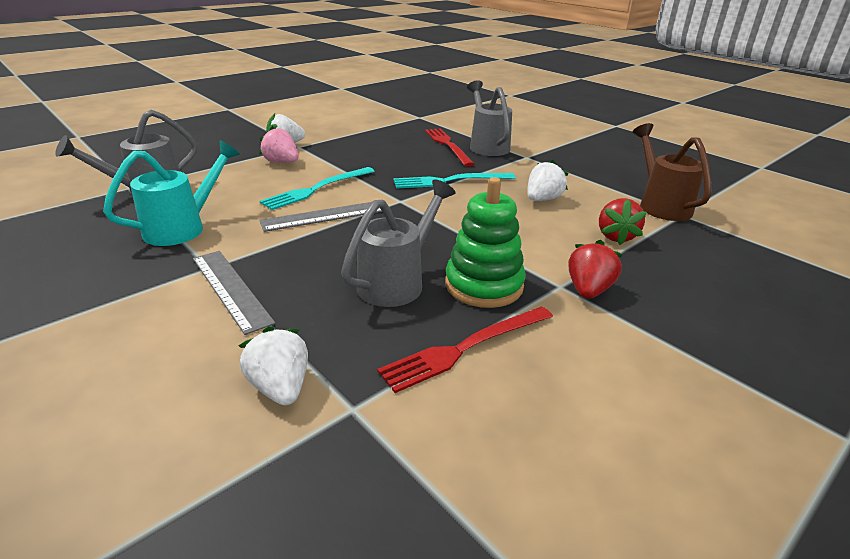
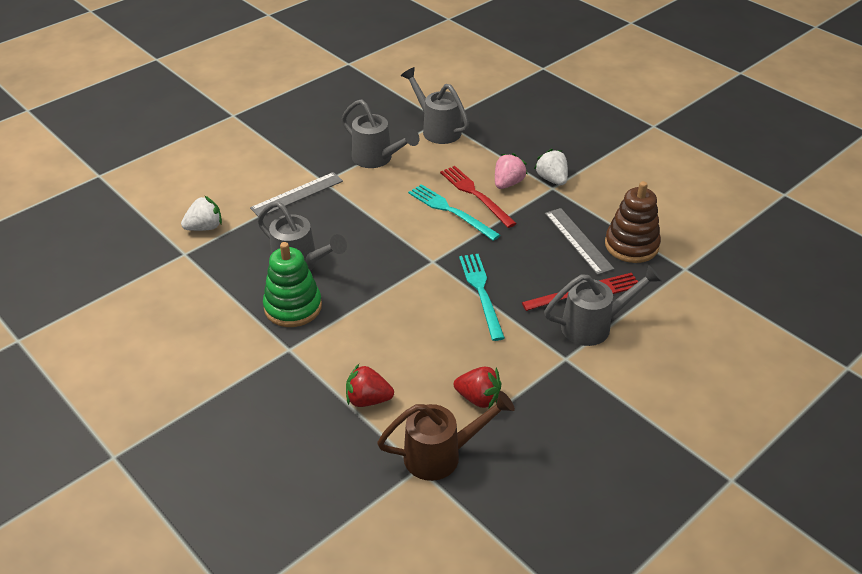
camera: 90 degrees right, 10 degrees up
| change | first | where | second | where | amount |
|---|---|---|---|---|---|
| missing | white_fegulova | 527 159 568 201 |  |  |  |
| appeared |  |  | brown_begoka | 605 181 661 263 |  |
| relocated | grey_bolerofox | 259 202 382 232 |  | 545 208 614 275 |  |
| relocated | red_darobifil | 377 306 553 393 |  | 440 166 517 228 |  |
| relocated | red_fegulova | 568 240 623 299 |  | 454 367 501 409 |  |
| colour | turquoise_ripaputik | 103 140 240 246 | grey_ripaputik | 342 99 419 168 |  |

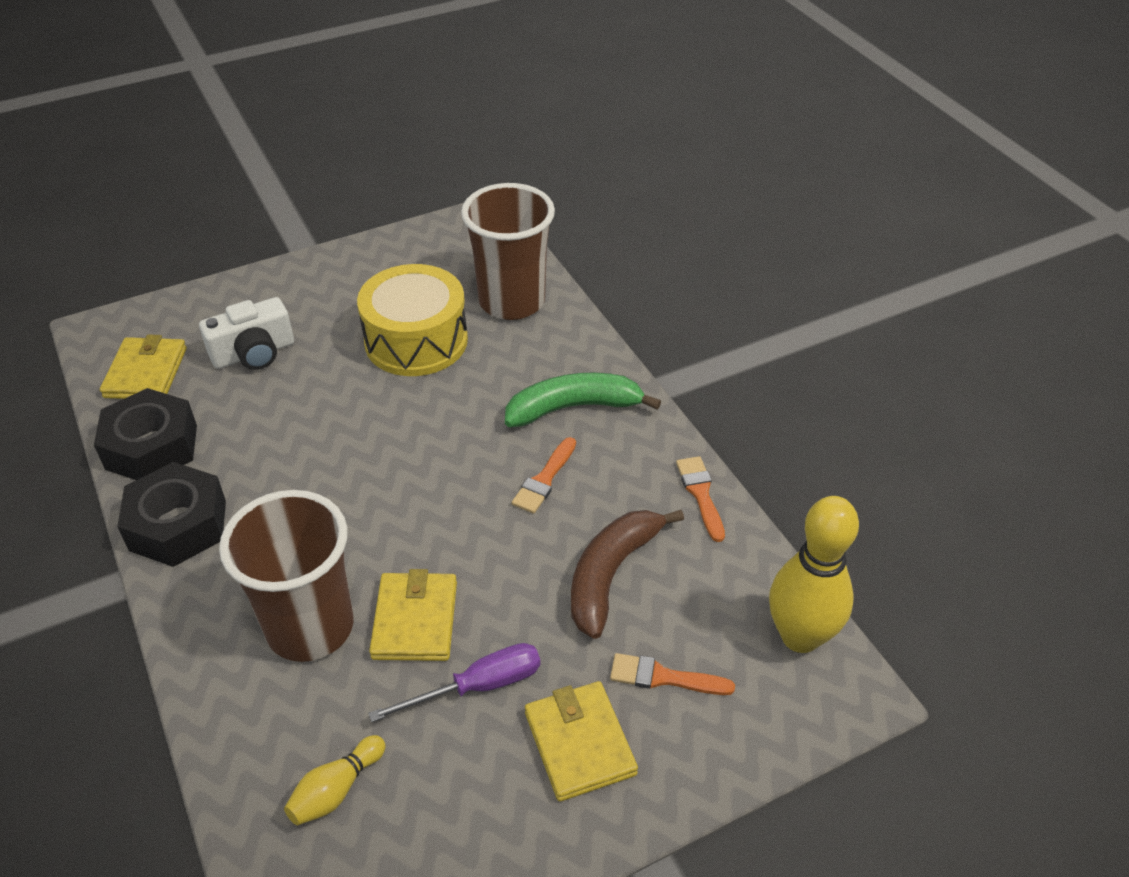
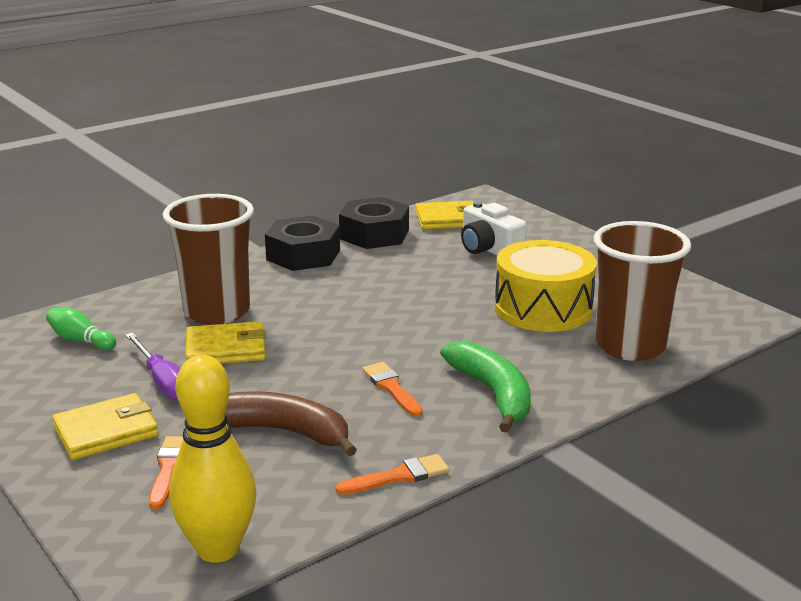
camera: 80 degrees right, 20 degrees down
| change | first | where | second | where | amount |
|---|---|---|---|---|---|
| colour | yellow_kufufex | 284 735 386 825 | green_kufufex | 46 308 116 351 |  |
| spun | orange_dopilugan | 511 437 576 514 |  | 362 362 423 417 | 45 degrees clockwise |

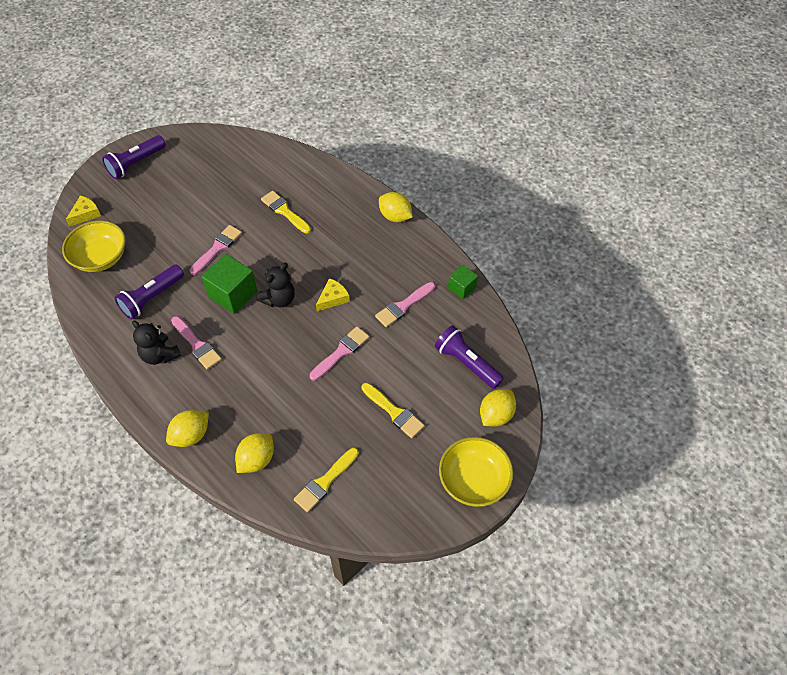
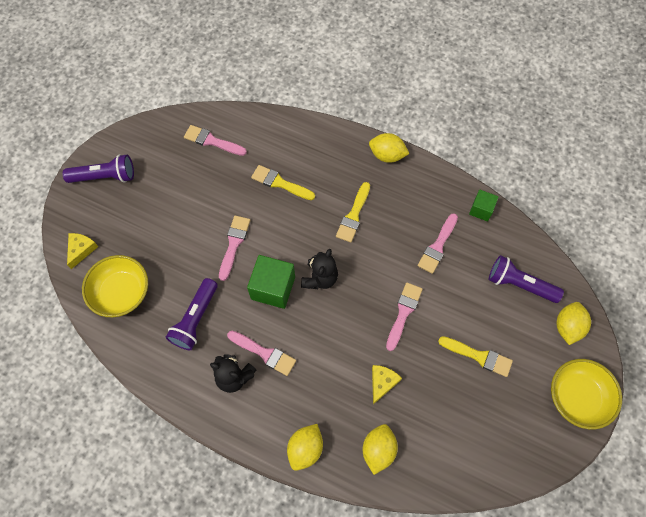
camera: 20 degrees left, 10 degrees up
| change | first | where | second | where | amount |
|---|---|---|---|---|---|
| appeared |  |  | pink_dopilugan | 184 125 247 156 |  |
| relocated | yellow_dopilugan | 294 448 359 512 |  | 336 182 370 243 |  |
| relocated | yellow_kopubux | 316 278 350 311 |  | 372 365 402 405 |  |
| spun | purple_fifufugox | 102 135 166 179 |  | 63 154 134 183 | 120 degrees counterclockwise |

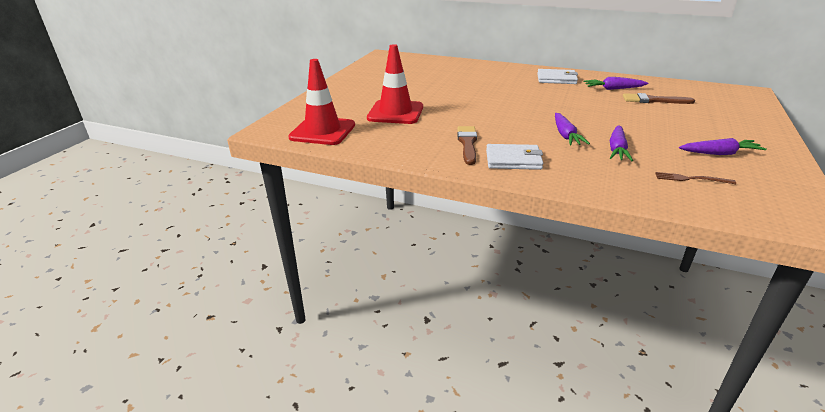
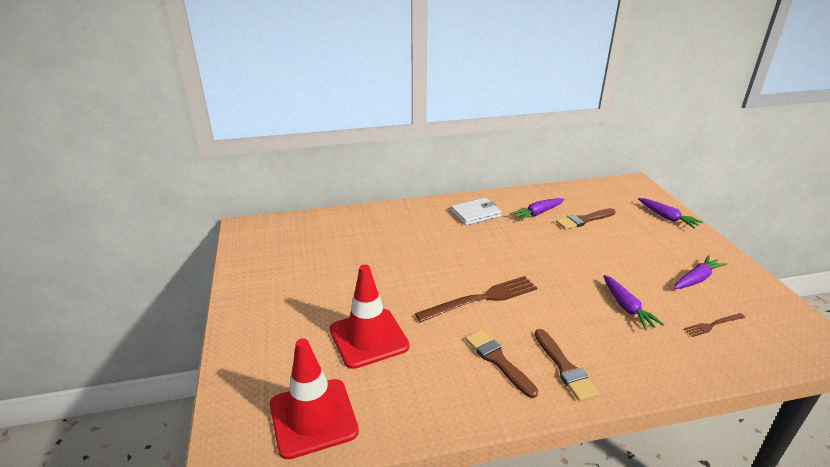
camera: 35 degrees left, 0 degrees up
| change | first | where | second | where | amount |
|---|---|---|---|---|---|
| appeared |  |  | brown_darobifil | 415 276 537 322 |  |
| relocated | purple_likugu | 555 113 590 145 |  | 638 198 703 229 |  |
| exchanged | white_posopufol | 486 144 543 170 | brown_dopilugan | 535 329 599 401 |  |

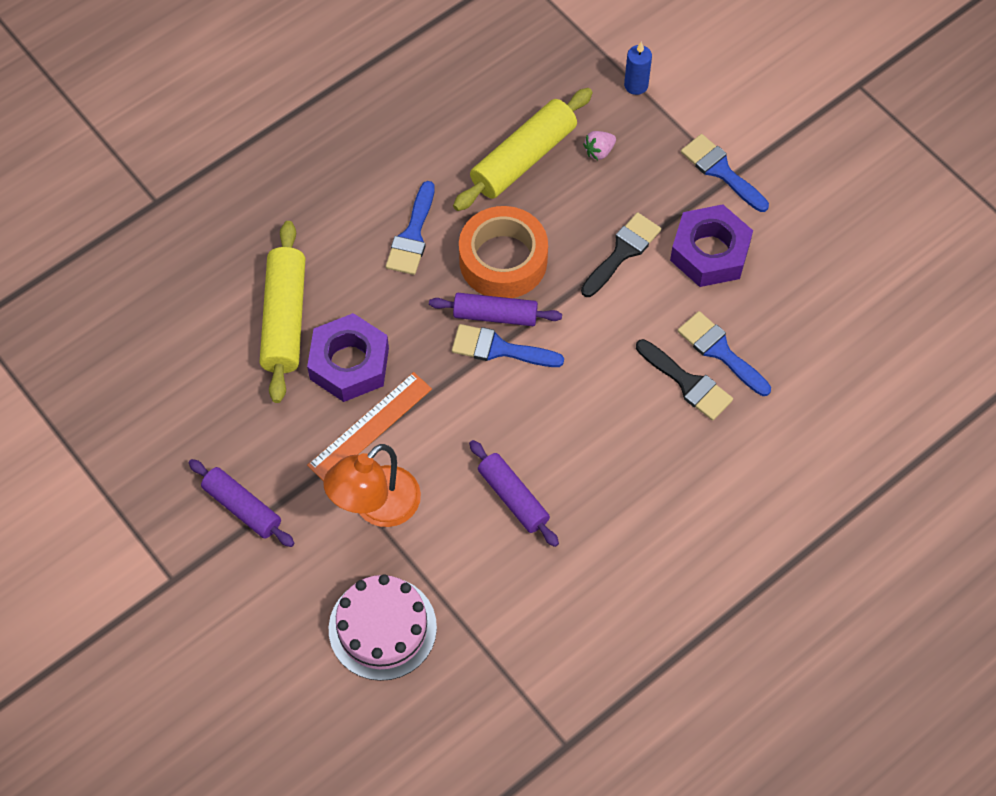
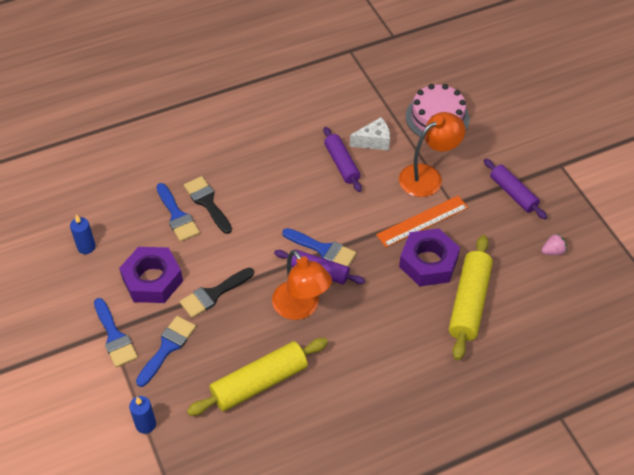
camera: 165 degrees left, 10 degrees down
| change | first | where | second | where | amount |
|---|---|---|---|---|---|
| appeared |  |  | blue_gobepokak | 70 215 96 254 |  |
| appeared |  |  | white_kopubux | 350 117 390 151 |  |
| relocated | blue_dopilugan | 386 181 435 275 |  | 136 316 196 387 |  |
| relocated | pink_fegulova | 583 131 616 160 |  | 541 233 567 255 |  |
| exchanged | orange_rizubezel | 459 206 548 298 | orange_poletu | 272 250 332 320 |  |

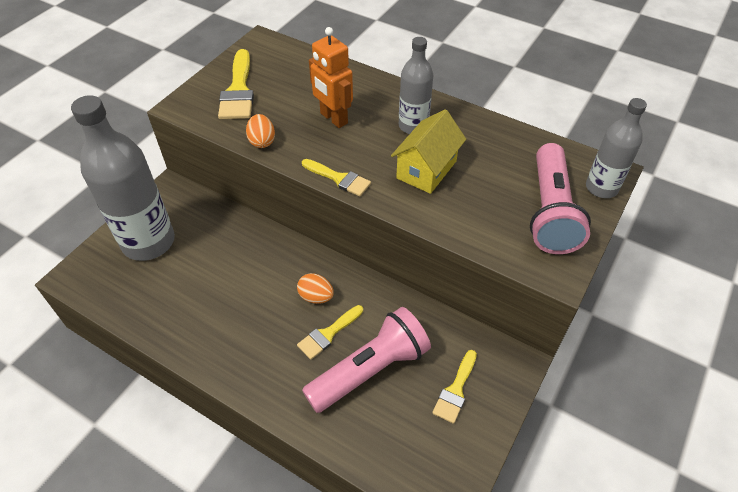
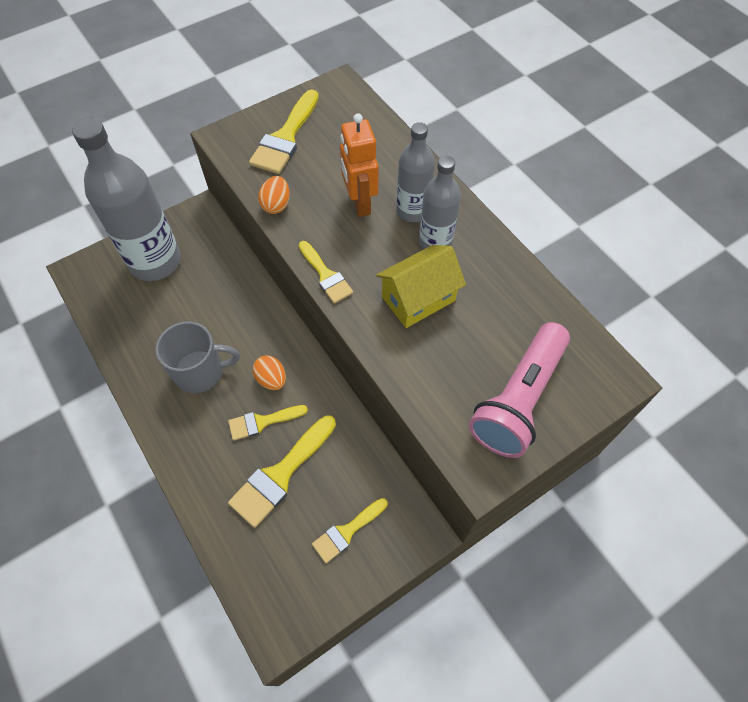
camera: 25 degrees right, 10 degrees up
| change | first | where | second | where | amount |
|---|---|---|---|---|---|
| appeared |  |  | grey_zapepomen | 155 322 240 393 |  |
| relocated | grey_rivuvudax | 586 98 647 198 |  | 397 122 435 222 |  |
| exchanged | pink_fifufugox | 302 307 431 413 | yellow_dopilugan | 228 415 336 528 |  |

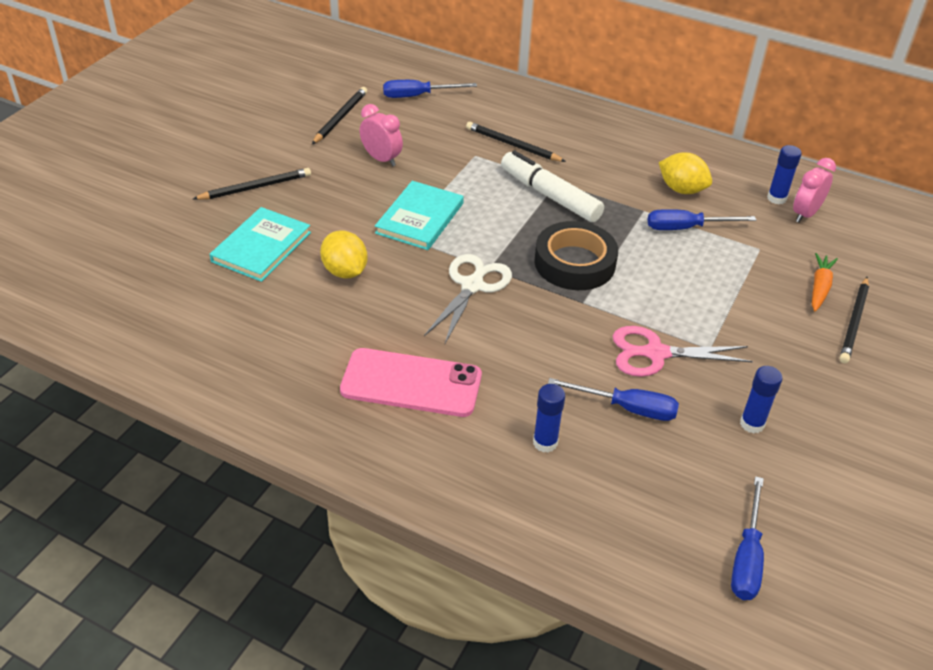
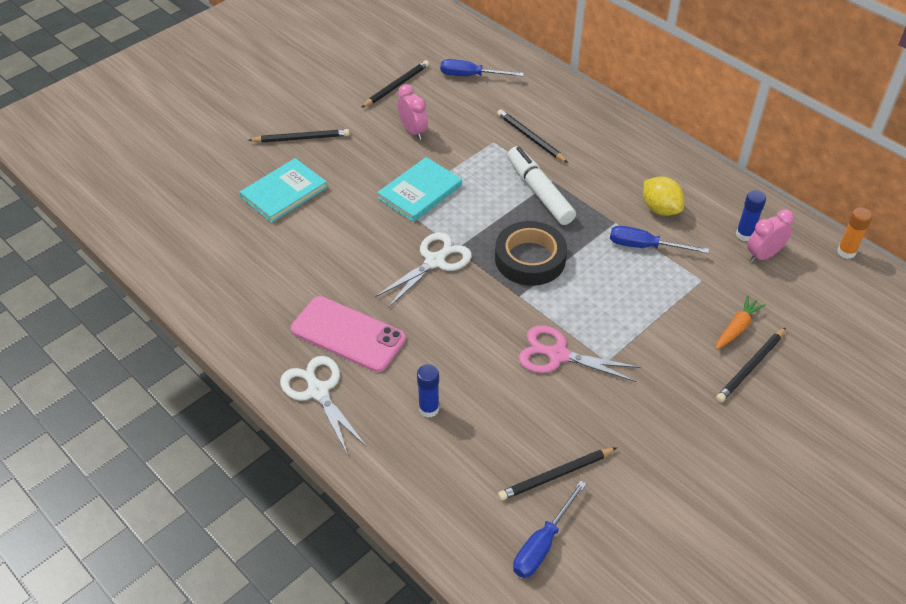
camera: 20 degrees right, 5 degrees up
| change | first | where | second | where | amount |
|---|---|---|---|---|---|
| missing | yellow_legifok | 320 230 368 278 |  |  |  |
| missing | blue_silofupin | 548 378 679 421 |  |  |  |
| missing | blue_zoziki | 740 366 783 433 |  |  |  |
| appeared |  |  | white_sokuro | 280 356 367 455 |  |
| appeared |  |  | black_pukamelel | 498 447 617 501 |  |
| appeared |  |  | orange_zoziki | 837 207 872 259 |  |

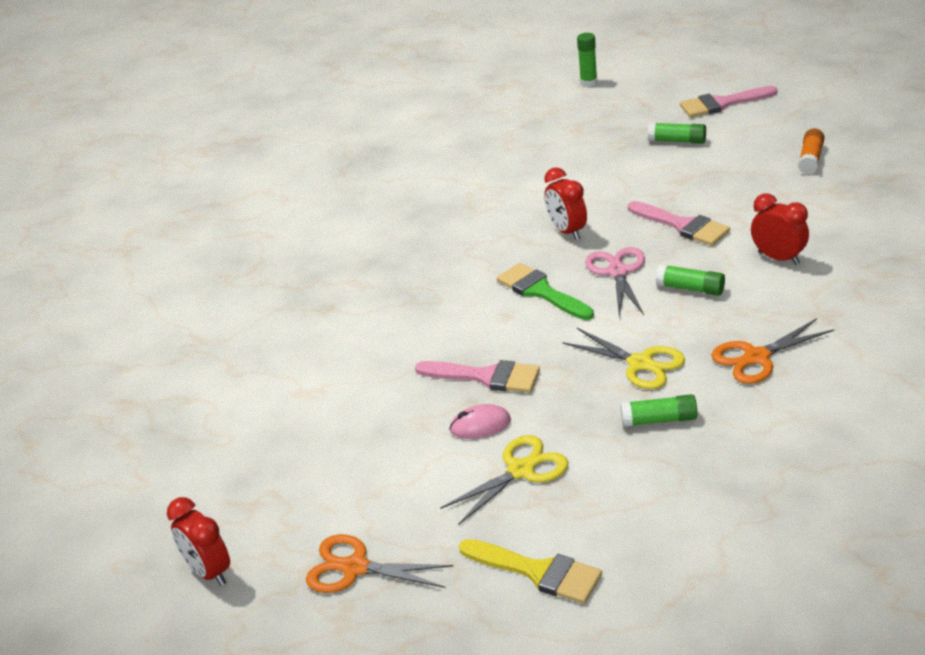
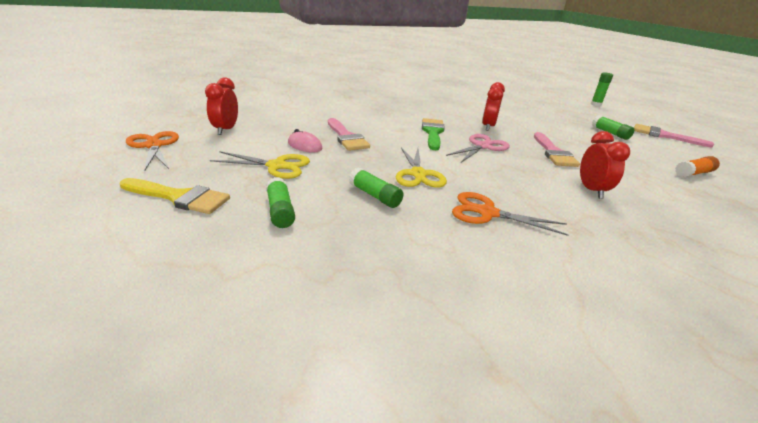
camera: 40 degrees right, 5 degrees down
| change | first | where | second | where | amount |
|---|---|---|---|---|---|
| relocated | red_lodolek | 167 497 230 586 |  | 205 77 238 135 |  |
| relocated | green_zoziki | 656 264 725 296 |  | 266 177 295 228 |  |
| spun | yellow_dopilugan | 459 539 602 604 |  | 120 178 230 214 | 60 degrees counterclockwise |

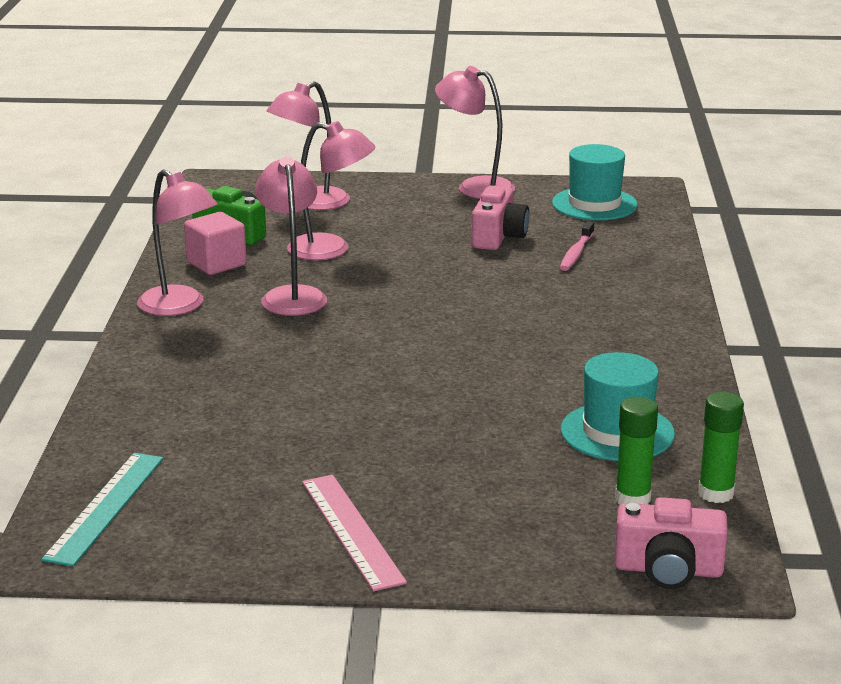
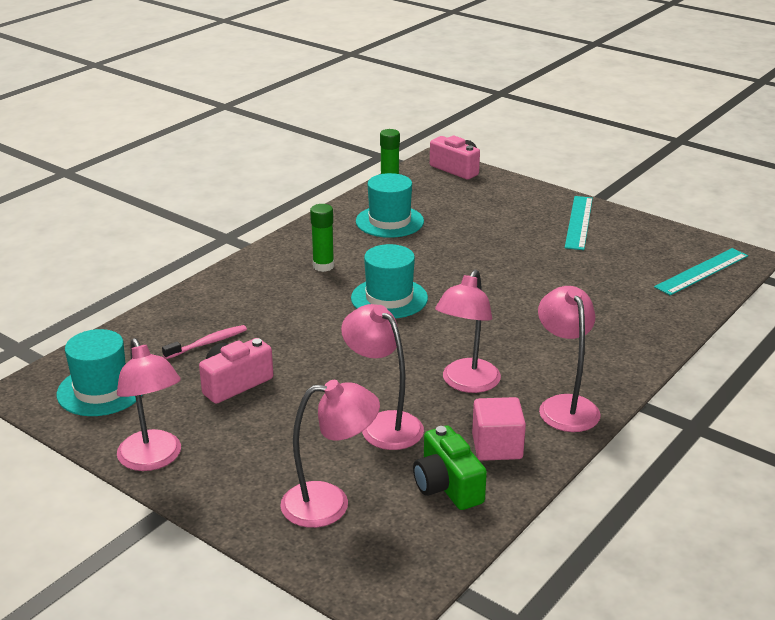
camera: 145 degrees left, 5 degrees up
| change | first | where | second | where | amount |
|---|---|---|---|---|---|
| appeared |  |  | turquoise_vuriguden | 351 244 428 318 |  |
| relocated | green_zoziki | 615 397 658 504 |  | 310 204 334 272 |  |
| colour | pink_bolerofox | 302 475 407 591 | turquoise_bolerofox | 565 196 593 250 |  |

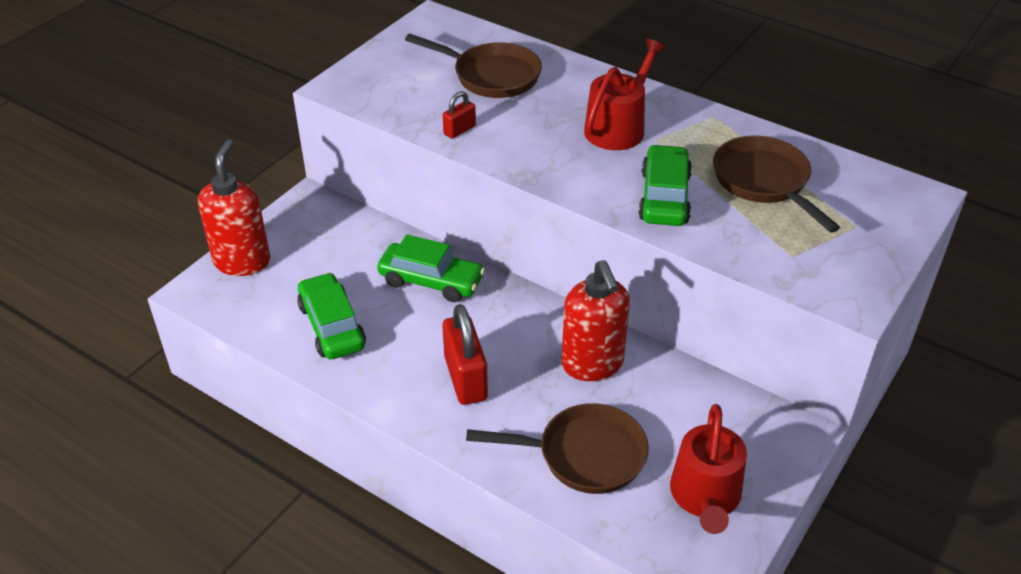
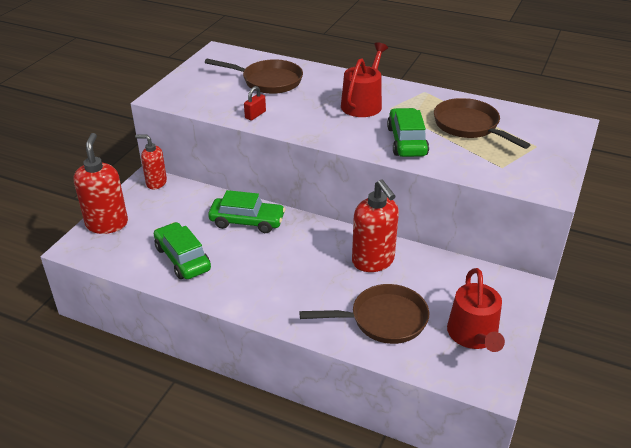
camera: 10 degrees left, 5 degrees down
| change | first | where | second | where | amount |
|---|---|---|---|---|---|
| missing | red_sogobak | 442 304 488 405 |  |  |  |
| appeared |  |  | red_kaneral | 135 135 167 189 |  |

